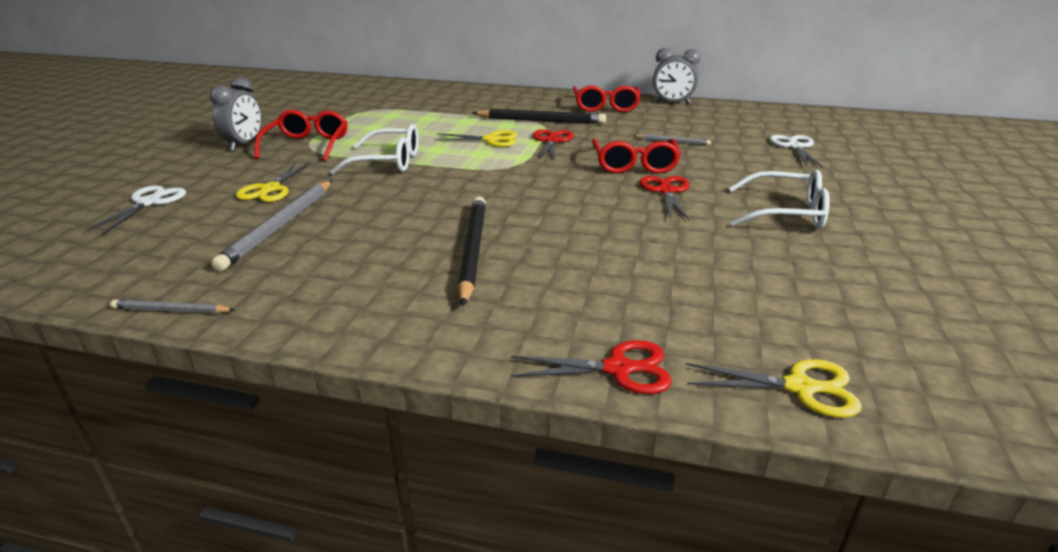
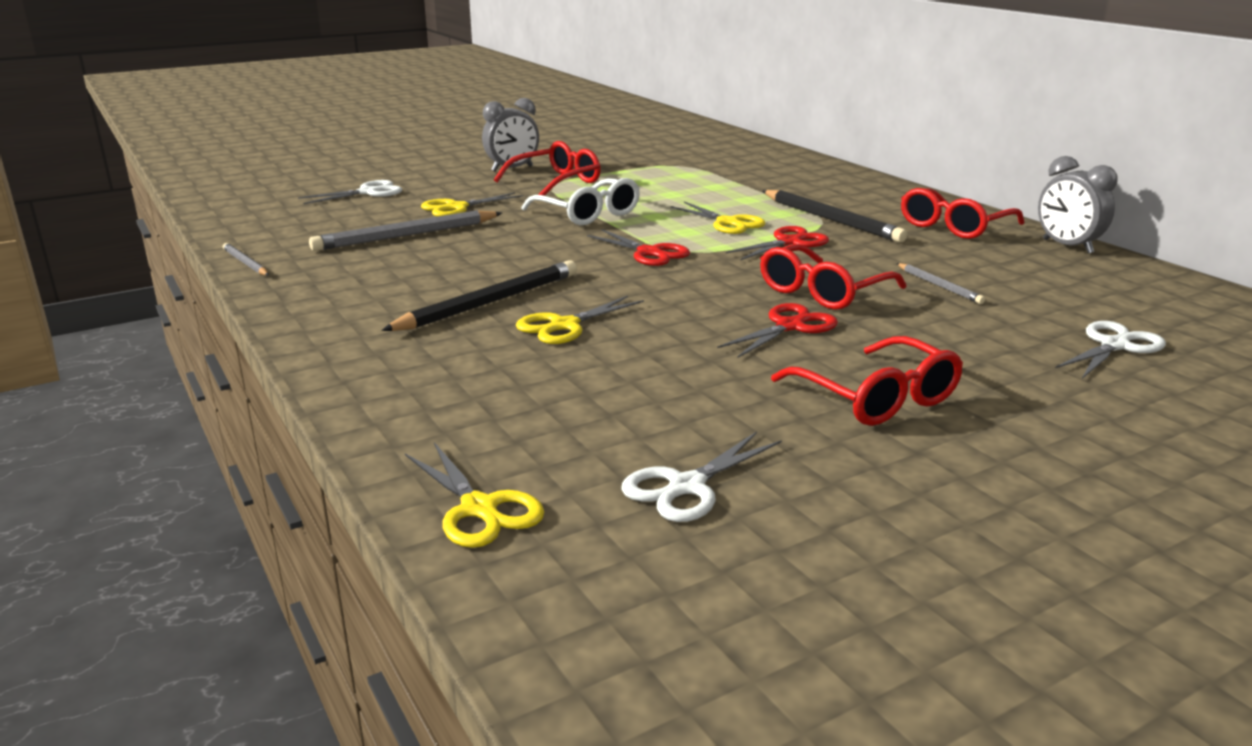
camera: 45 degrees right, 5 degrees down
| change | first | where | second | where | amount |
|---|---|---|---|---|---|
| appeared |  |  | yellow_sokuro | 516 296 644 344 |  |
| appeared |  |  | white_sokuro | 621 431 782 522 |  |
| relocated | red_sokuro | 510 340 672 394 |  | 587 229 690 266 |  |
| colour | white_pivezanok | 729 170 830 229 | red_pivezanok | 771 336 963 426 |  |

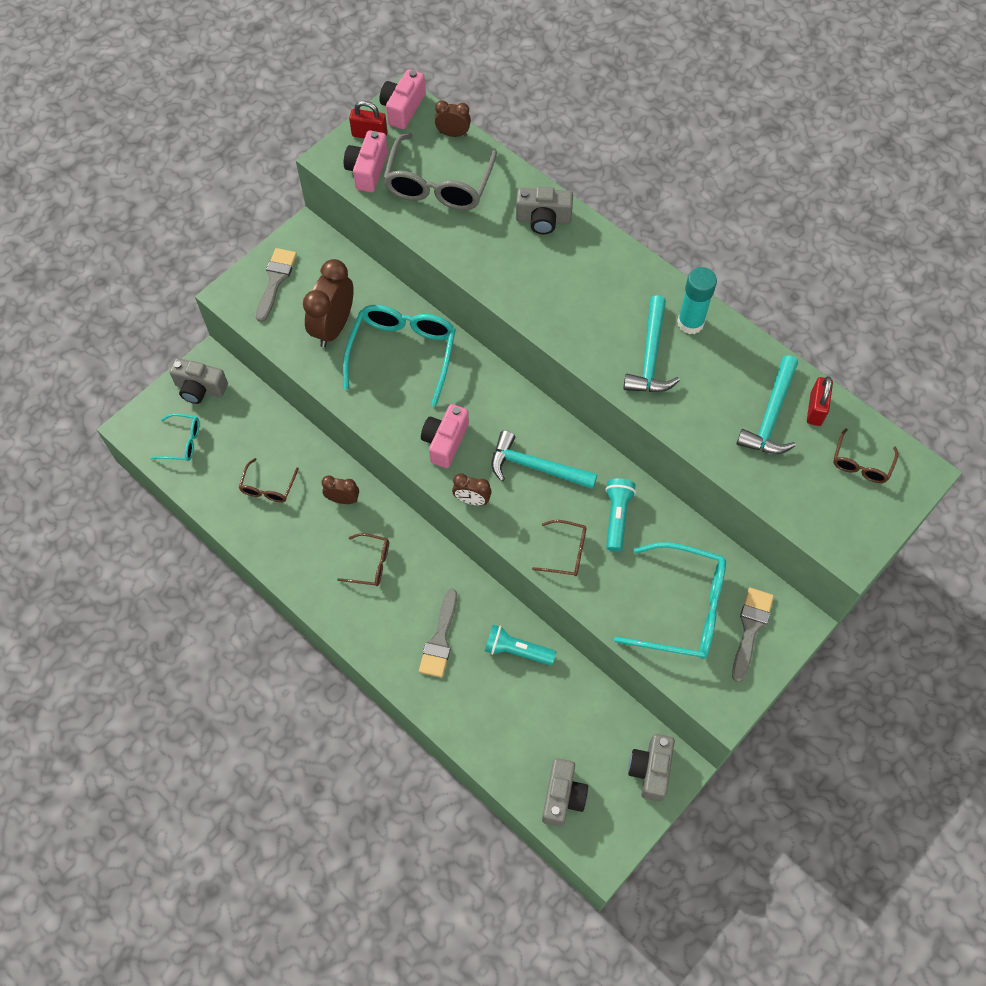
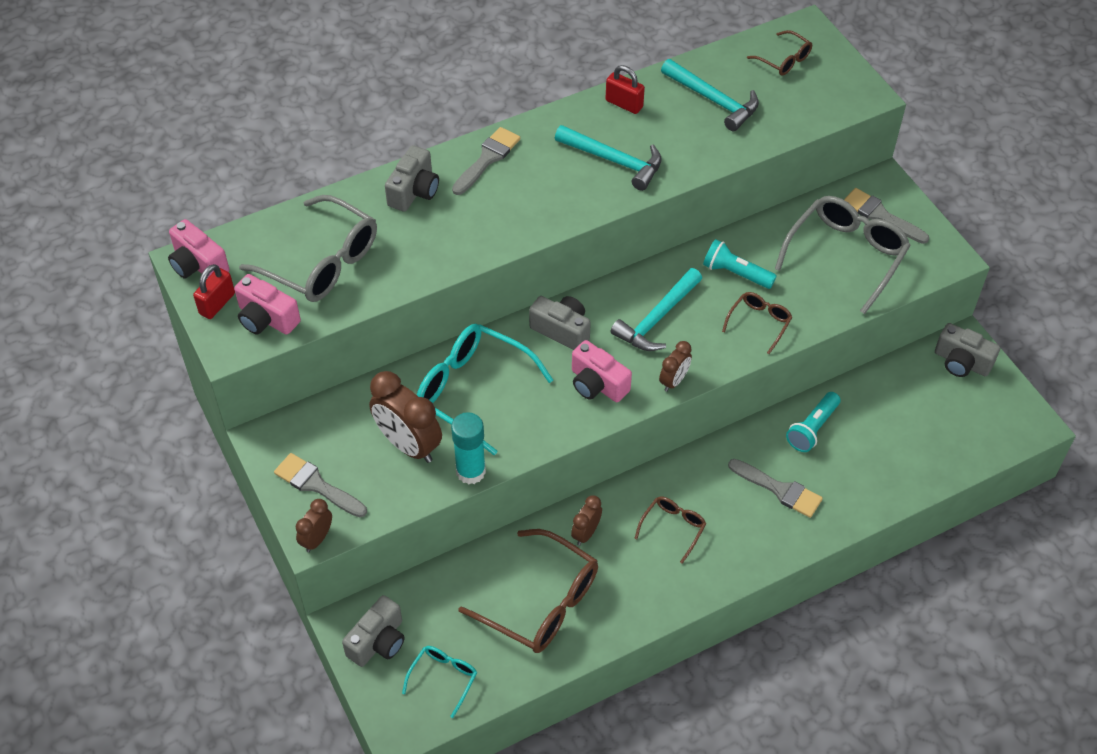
camera: 70 degrees left, 10 degrees down
| change | first | where | second | where | amount |
|---|---|---|---|---|---|
| appeared |  |  | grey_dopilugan | 452 127 520 195 |  |
| relocated | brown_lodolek | 435 100 471 137 |  | 296 499 332 552 |  |
| relocated | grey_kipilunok | 542 758 588 827 |  | 529 296 591 350 |  |
| relocated | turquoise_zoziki | 677 267 717 334 |  | 451 412 486 484 |  |
| relocated | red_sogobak | 807 376 833 426 |  | 606 65 645 114 |  |
| colour | turquoise_pivezanok | 614 542 726 659 | grey_pivezanok | 775 196 911 314 |  |
| size | brown_pivezanok | 239 458 299 502 |  | 458 529 598 653 | x1.96 |

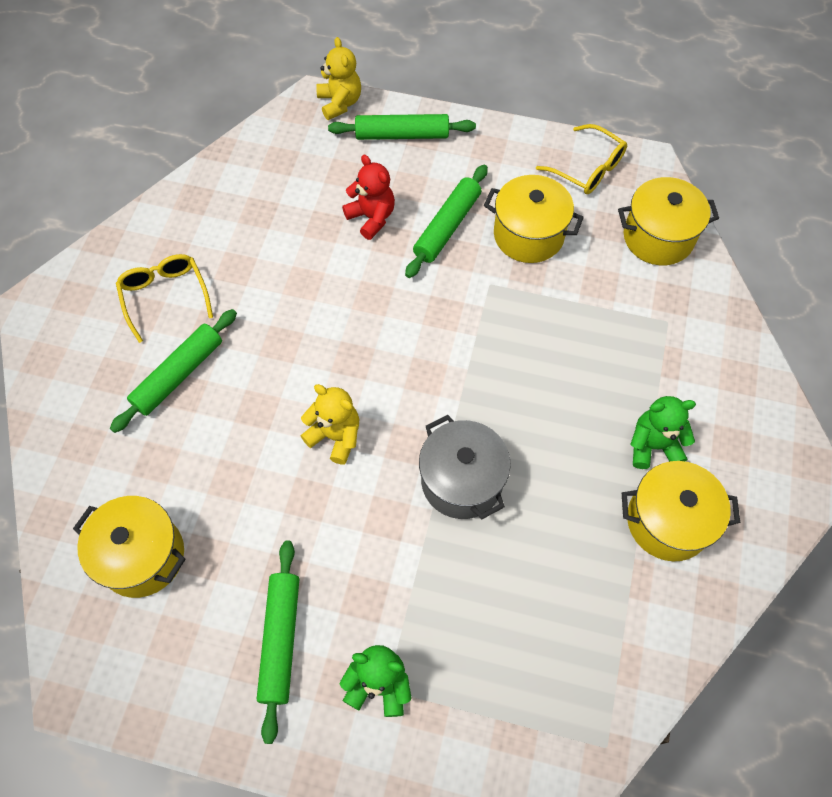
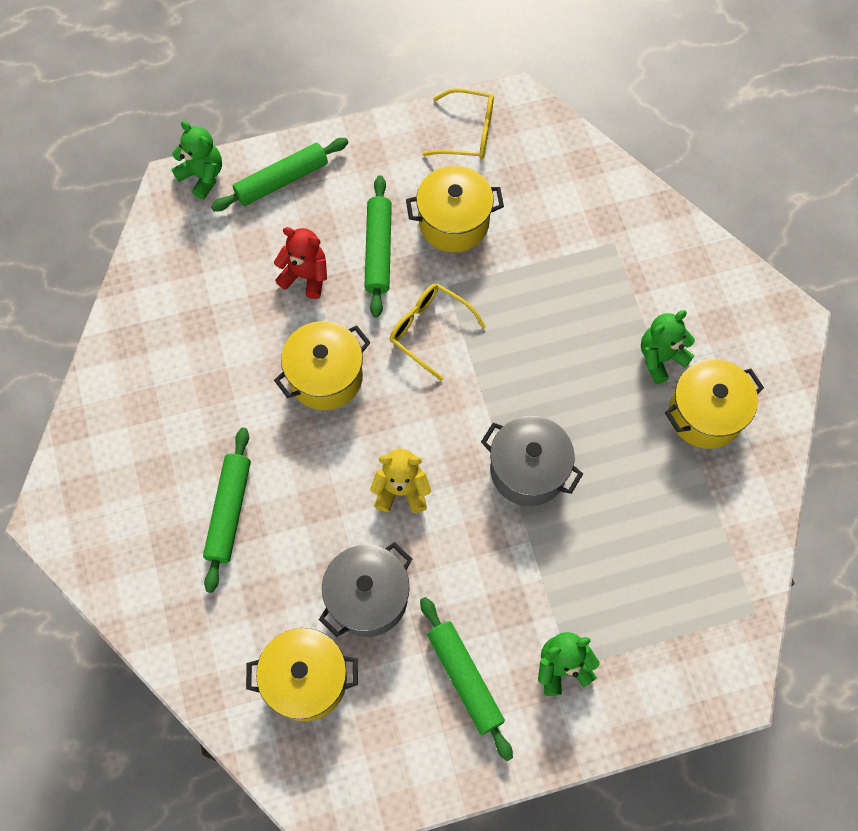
camera: 30 degrees left, 5 degrees up
| change | first | where | second | where | amount |
|---|---|---|---|---|---|
| appeared |  |  | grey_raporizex | 319 542 412 637 |  |
| relocated | yellow_pivezanok | 116 254 213 343 |  | 390 283 486 381 |  |
| relocated | yellow_raporizex | 618 177 719 265 |  | 274 321 371 410 |  |
| colour | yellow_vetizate | 316 37 361 120 | green_vetizate | 172 121 222 200 |  |

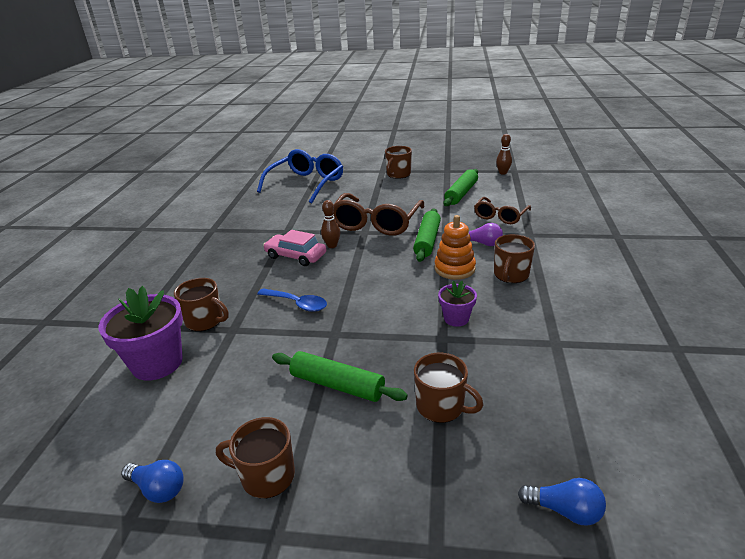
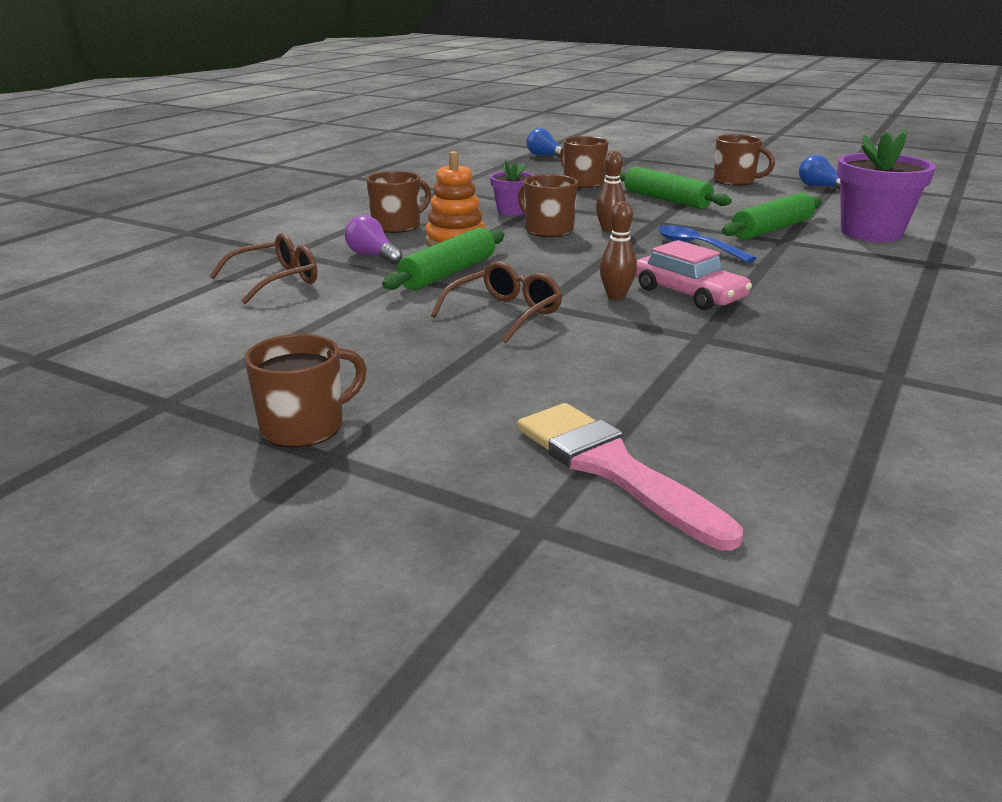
camera: 160 degrees left, 5 degrees down
| change | first | where | second | where | amount |
|---|---|---|---|---|---|
| relocated | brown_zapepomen | 174 278 229 331 |  | 518 174 578 237 |  |
| relocated | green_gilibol | 444 169 478 206 |  | 722 193 822 240 |  |
| relocated | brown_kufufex | 496 134 512 175 |  | 596 151 626 232 |  |
| exchanged | blue_pivezanok | 257 149 343 203 | pink_dopilugan | 517 403 743 551 |  |
| size | brown_pivezanok | 333 193 424 236 |  | 431 261 562 343 | x0.59 |

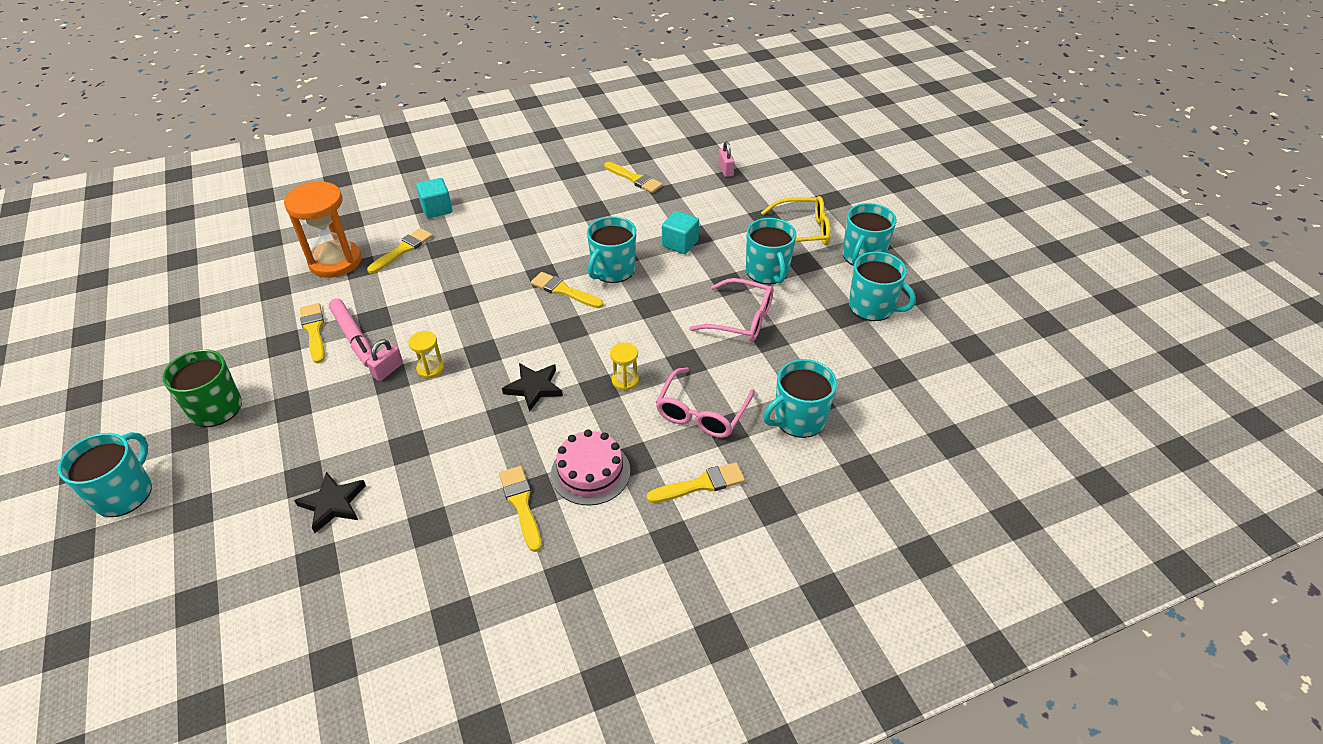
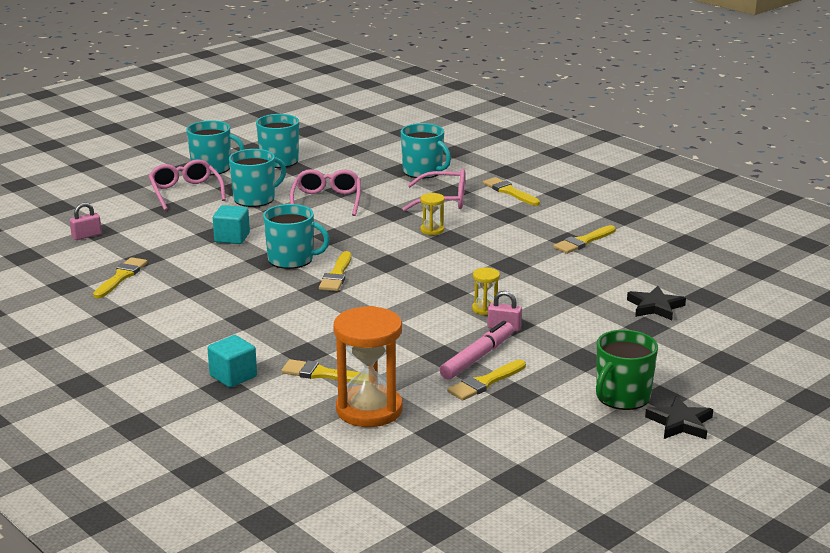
camera: 110 degrees left, 20 degrees down
| change | first | where | second | where | amount |
|---|---|---|---|---|---|
| missing | turquoise_zapepomen | 58 432 152 517 |  |  |  |
| missing | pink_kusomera | 551 429 630 506 |  |  |  |
| relocated | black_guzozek | 502 363 563 412 |  | 645 396 713 439 |  |
| colour | yellow_pivezanok | 761 196 831 245 | pink_pivezanok | 149 159 226 210 |  |

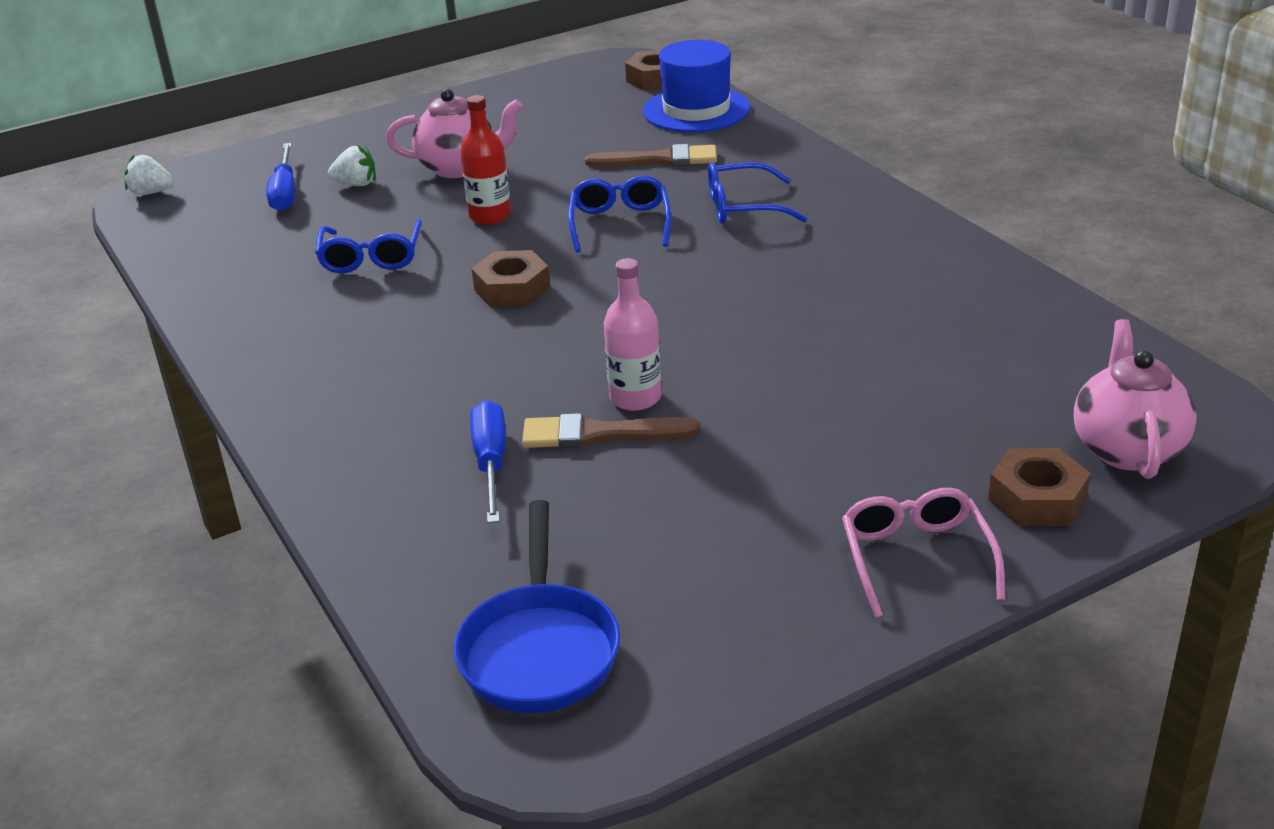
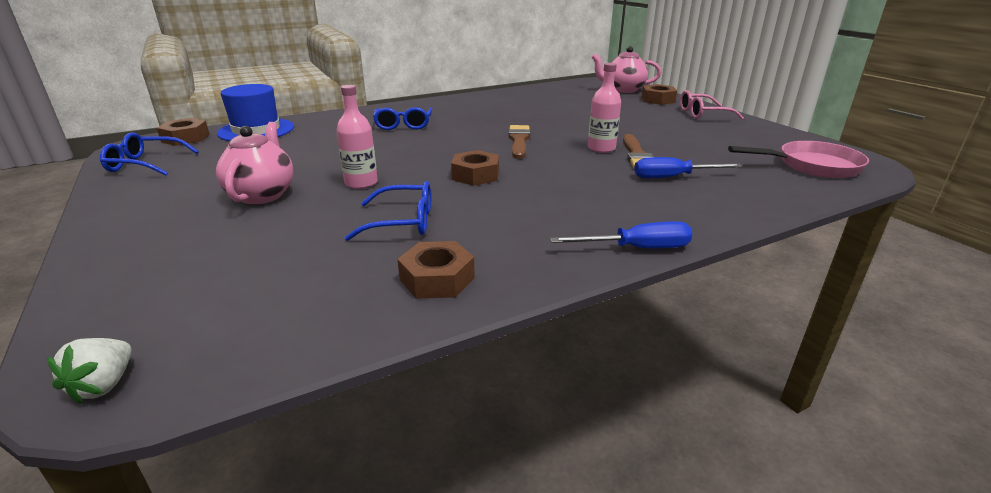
camera: 90 degrees left, 5 degrees down
| change | first | where | second | where | amount |
|---|---|---|---|---|---|
| missing | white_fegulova | 328 145 376 186 |  |  |  |
| appeared |  |  | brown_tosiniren | 397 241 475 299 |  |
| relocated | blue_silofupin | 266 143 295 211 |  | 550 221 692 248 |  |
| relocated | blue_pivezanok | 568 175 671 252 |  | 100 132 199 176 |  |
| relocated | brown_dopilugan | 585 144 717 167 |  | 509 125 530 159 |  |
| colour | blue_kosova | 454 500 620 713 | pink_kosova | 728 141 869 178 |  |
| colour | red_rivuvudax | 460 95 511 224 | pink_rivuvudax | 336 85 378 189 |  |

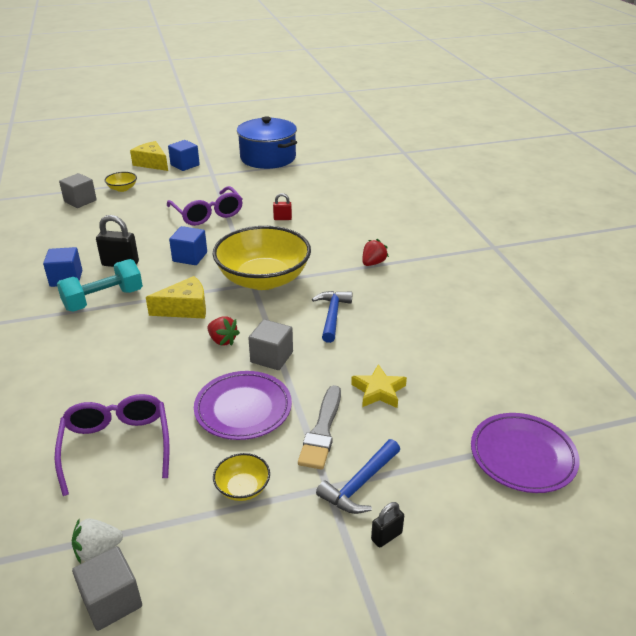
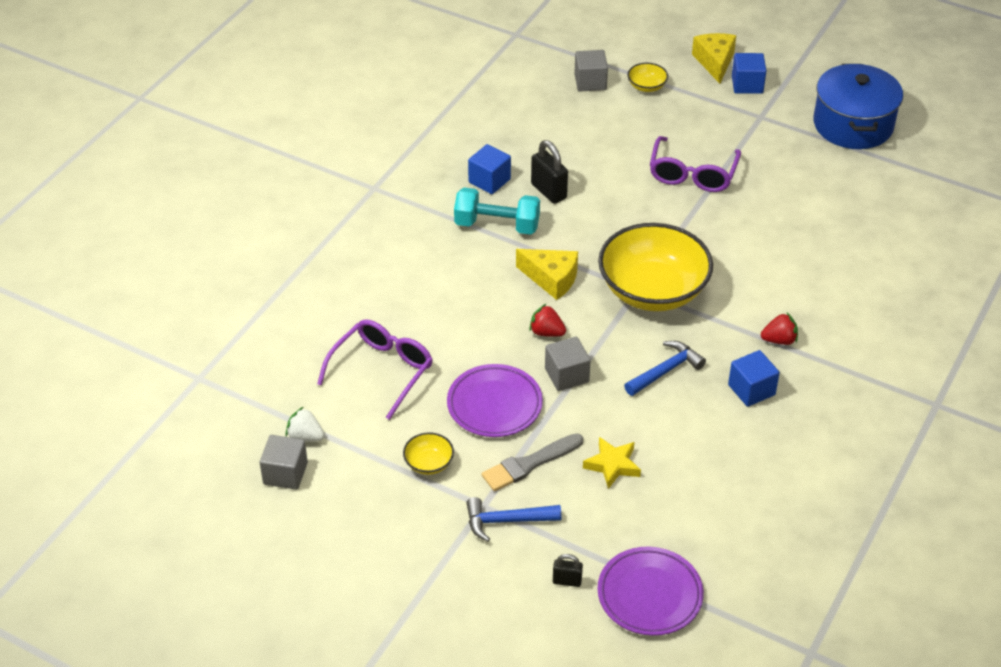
camera: 45 degrees right, 10 degrees up
| change | first | where | second | where | amount |
|---|---|---|---|---|---|
| missing | red_sogobak | 273 193 292 220 |  |  |  |
| relocated | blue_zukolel | 169 226 207 265 |  | 728 350 780 407 |  |
| relocated | black_sogobak | 371 502 404 548 |  | 553 554 583 587 |  |
| spun | red_fegulova | 207 316 240 346 |  | 529 304 566 337 | 120 degrees clockwise |

